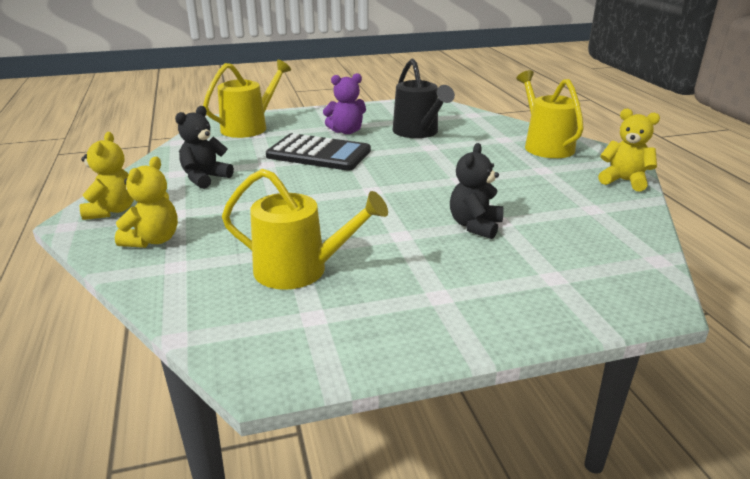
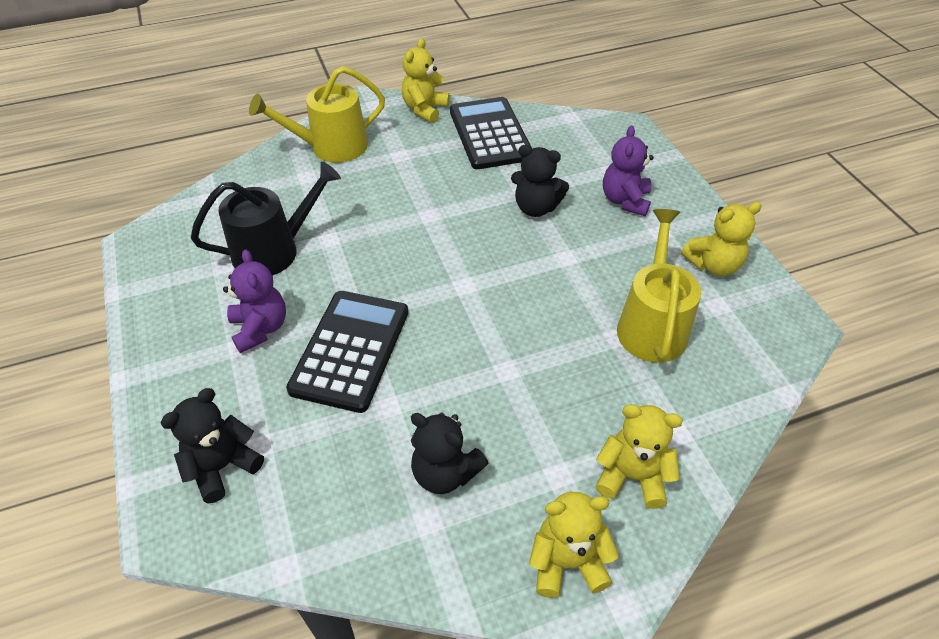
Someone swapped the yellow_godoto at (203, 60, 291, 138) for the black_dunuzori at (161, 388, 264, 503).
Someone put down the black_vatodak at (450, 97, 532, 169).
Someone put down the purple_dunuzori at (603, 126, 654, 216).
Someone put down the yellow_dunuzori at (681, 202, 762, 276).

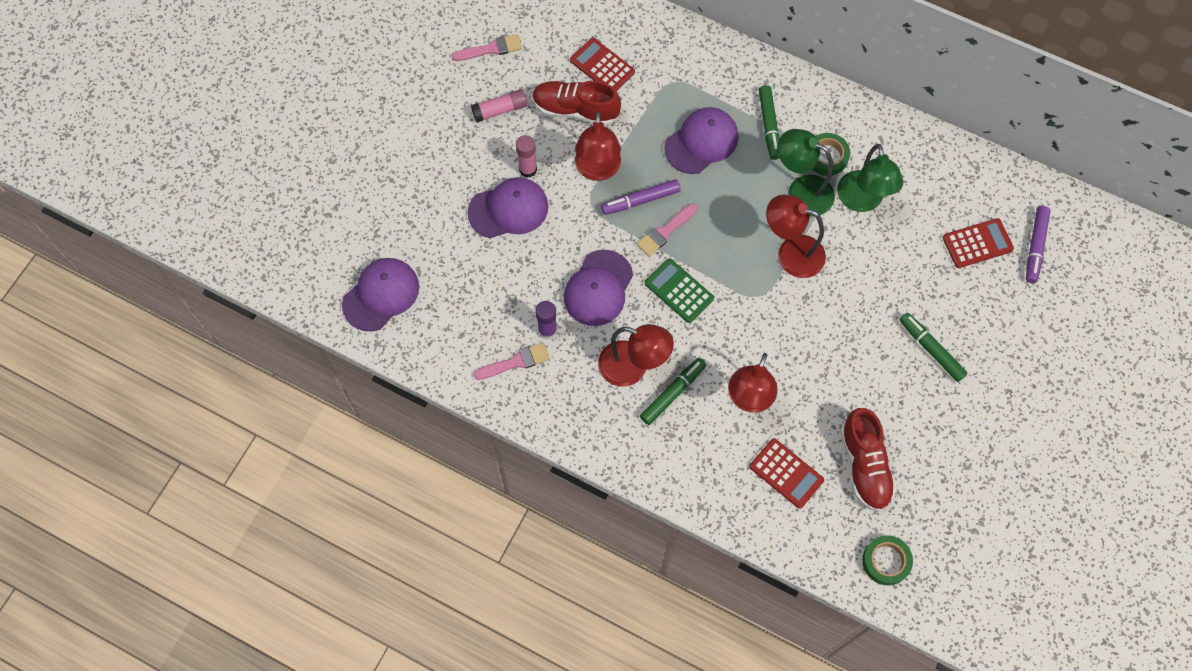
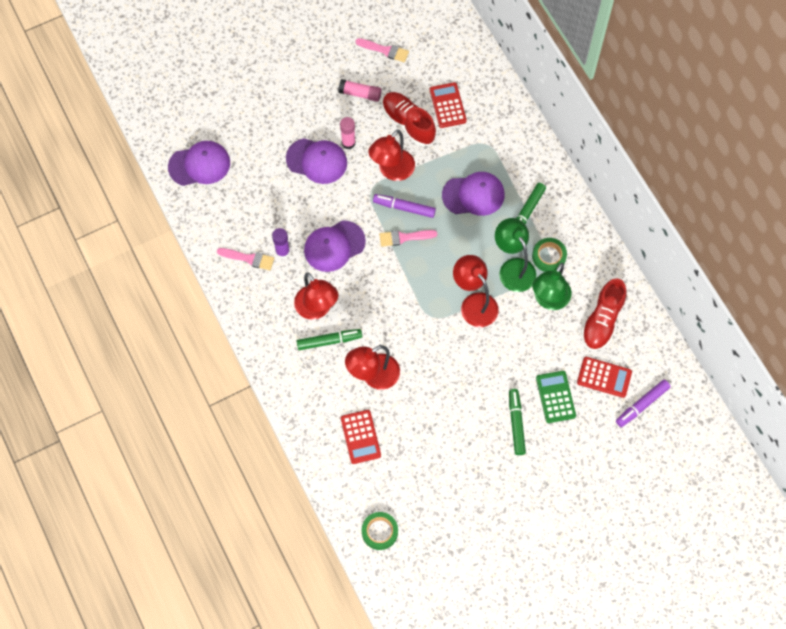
Someone carried the green_vatodak from (645, 258, 714, 323) to (536, 371, 576, 423).
Someone carried the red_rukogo from (840, 408, 896, 512) to (581, 278, 627, 351).

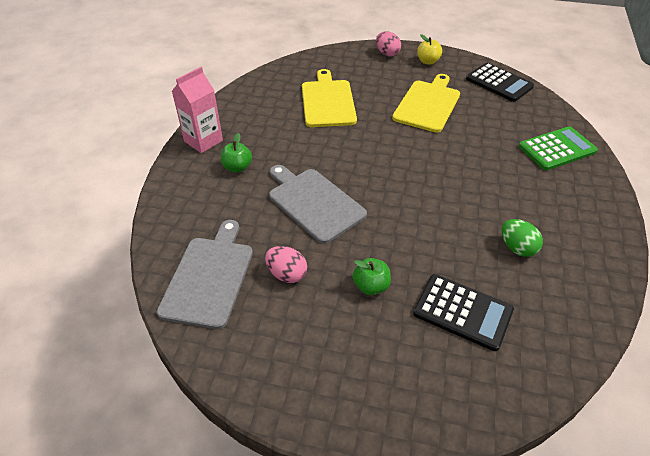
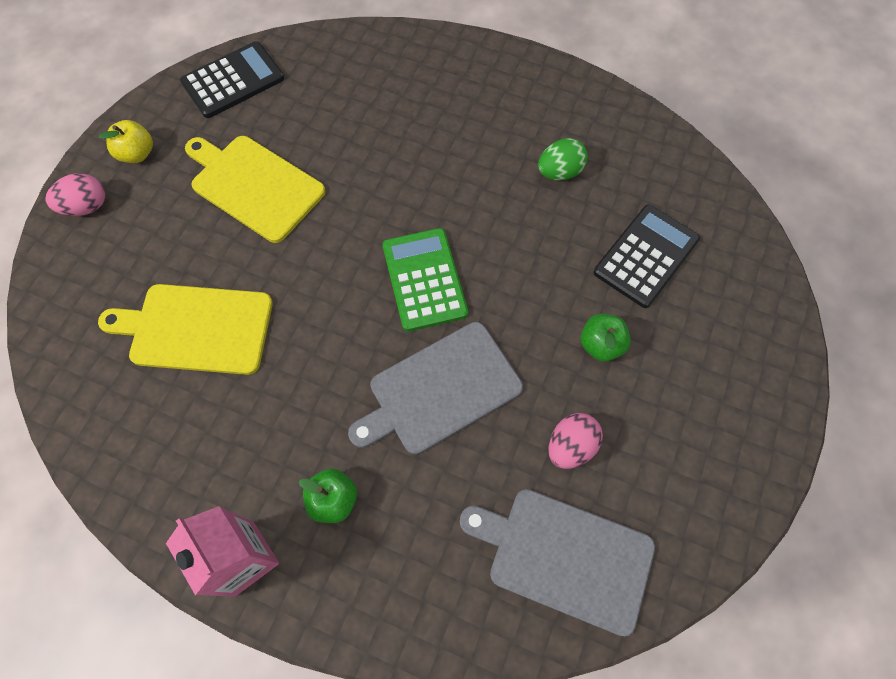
Someone carried the green_vatodak from (519, 126, 598, 170) to (382, 228, 468, 332).

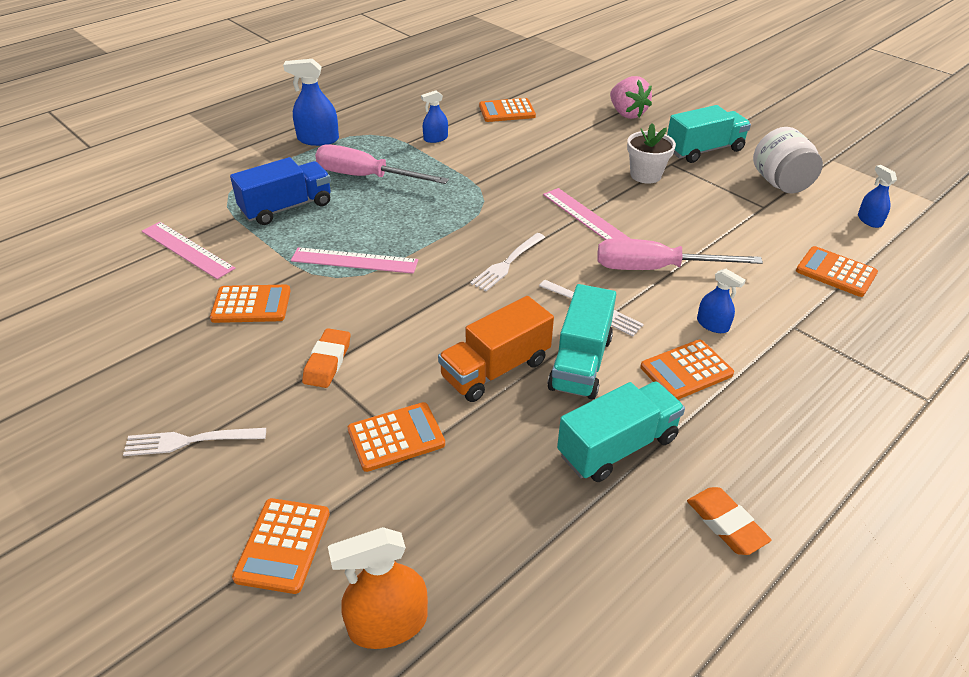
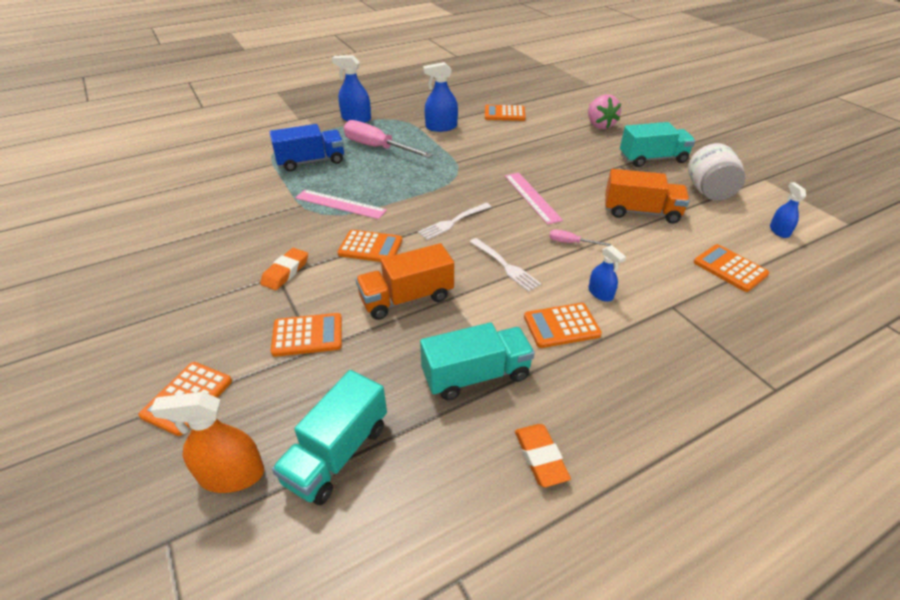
Someone took away the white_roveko at (123, 428, 266, 456).
Someone took away the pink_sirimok at (142, 222, 235, 279).
Someone carried the orange_vatodak from (210, 285, 291, 323) to (337, 230, 402, 262).
Someone scaled the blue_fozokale at (421, 90, 448, 143) by 1.64.
Someone carried the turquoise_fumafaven from (548, 284, 616, 400) to (272, 370, 387, 505).
Someone scaled the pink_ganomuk at (597, 238, 763, 270) by 0.45.
Someone took away the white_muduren at (627, 123, 676, 184).
Someone put down the orange_fumafaven at (605, 169, 690, 223).

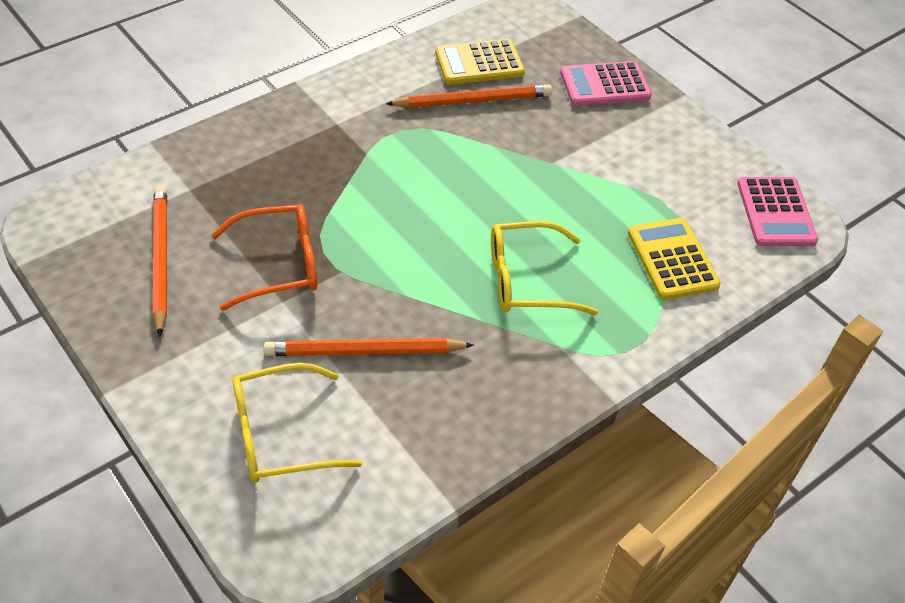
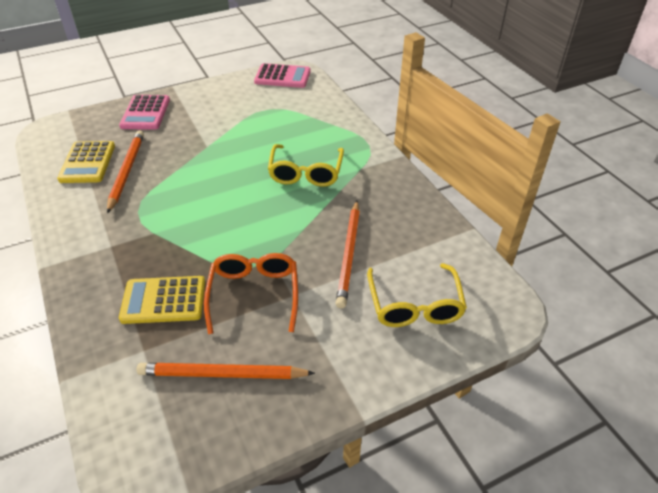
Someone carried the yellow_vatodak from (628, 218, 721, 300) to (119, 276, 205, 324).

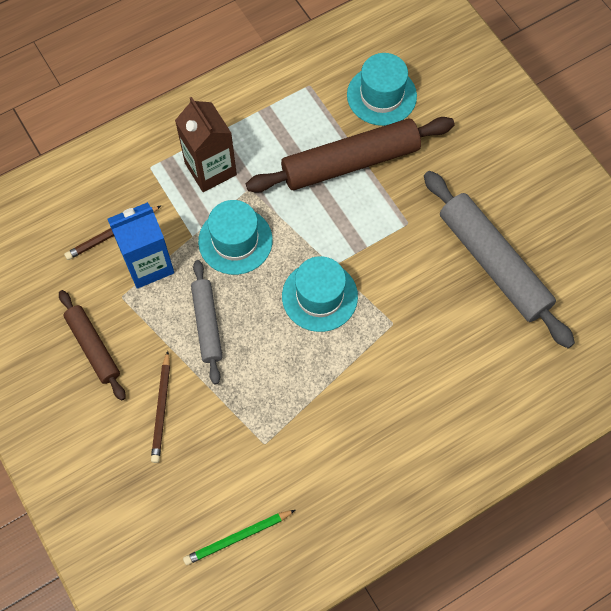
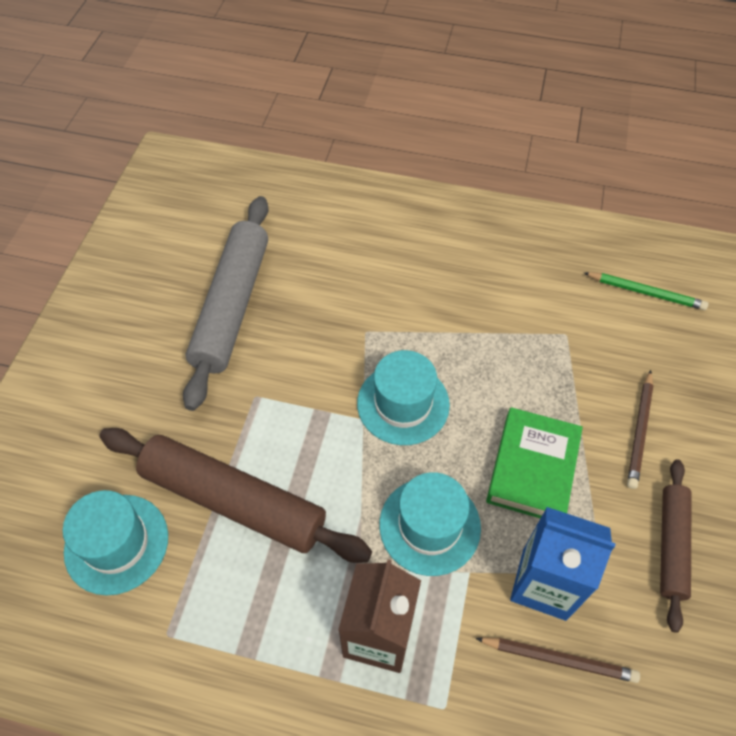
Someone rotated the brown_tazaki at (151, 351, 170, 463) by 150 degrees clockwise.
Someone swapped the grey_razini at (191, 260, 223, 384) for the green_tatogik at (486, 407, 583, 519).

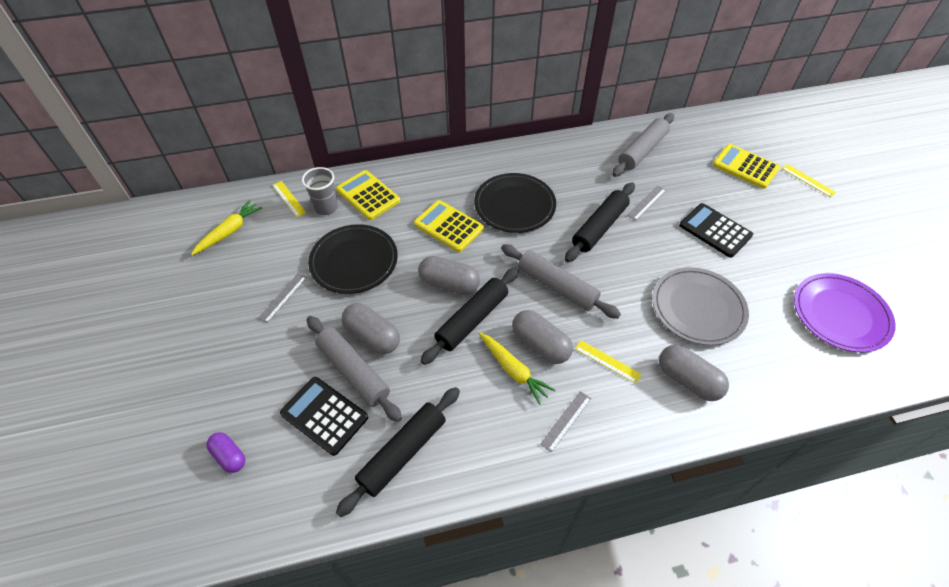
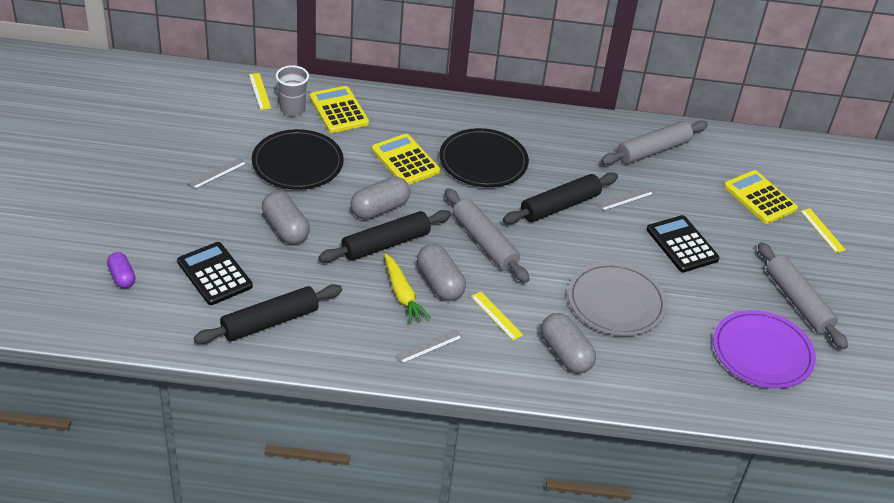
Someone took away the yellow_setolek at (191, 200, 262, 255).
Someone carried the grey_razini from (307, 316, 402, 422) to (758, 242, 848, 349).
Someone rotated the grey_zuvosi at (418, 256, 480, 295) by 75 degrees counterclockwise.

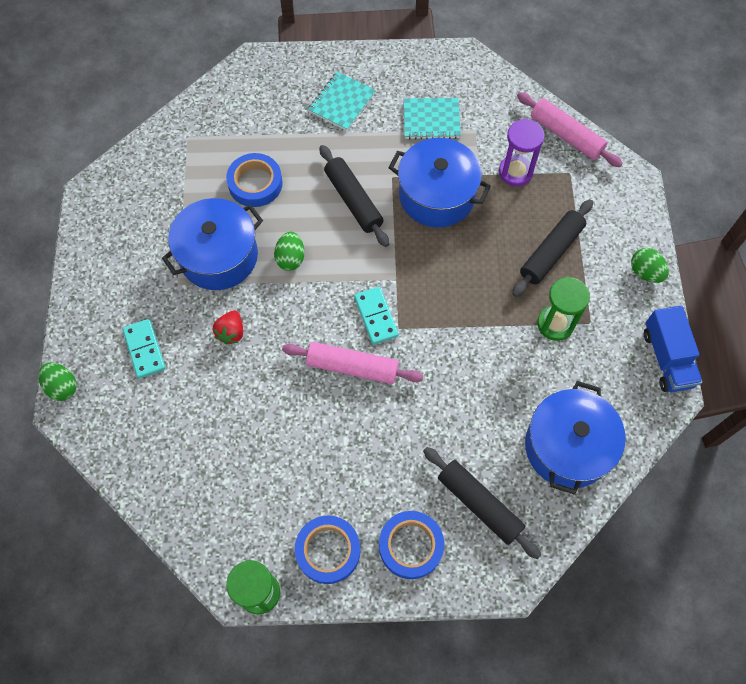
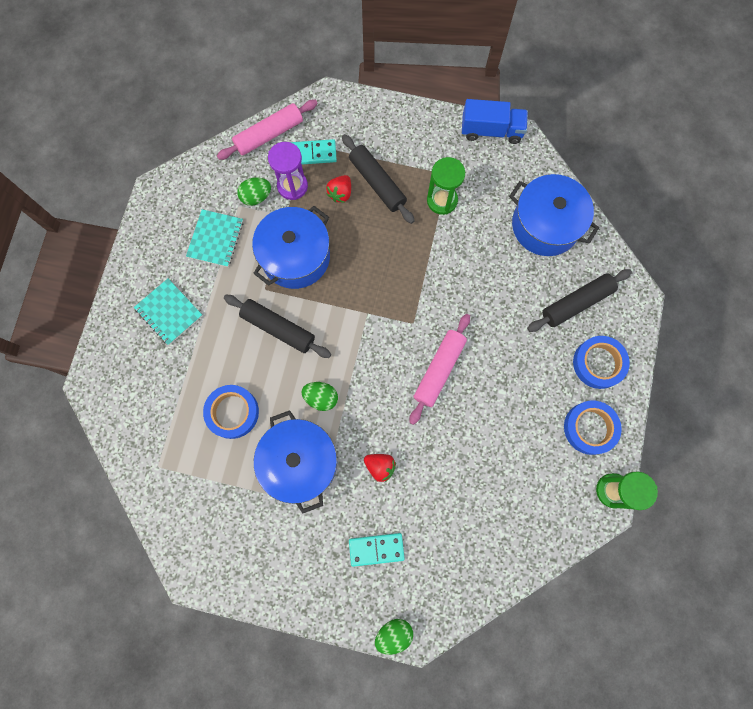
Someone rotated the black_razini at (319, 145, 389, 247) by 45 degrees clockwise.
Someone carried the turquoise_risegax from (354, 287, 399, 344) to (290, 139, 337, 165).
Someone carried the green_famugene from (631, 248, 669, 283) to (237, 177, 271, 206).
Someone put down the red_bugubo at (326, 175, 351, 203).

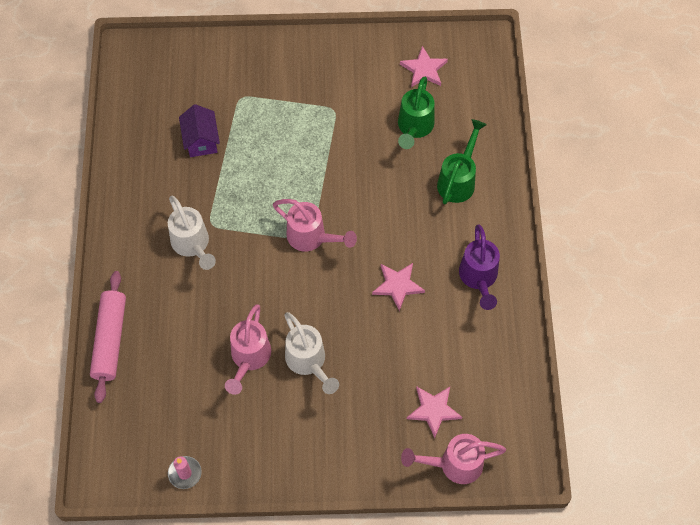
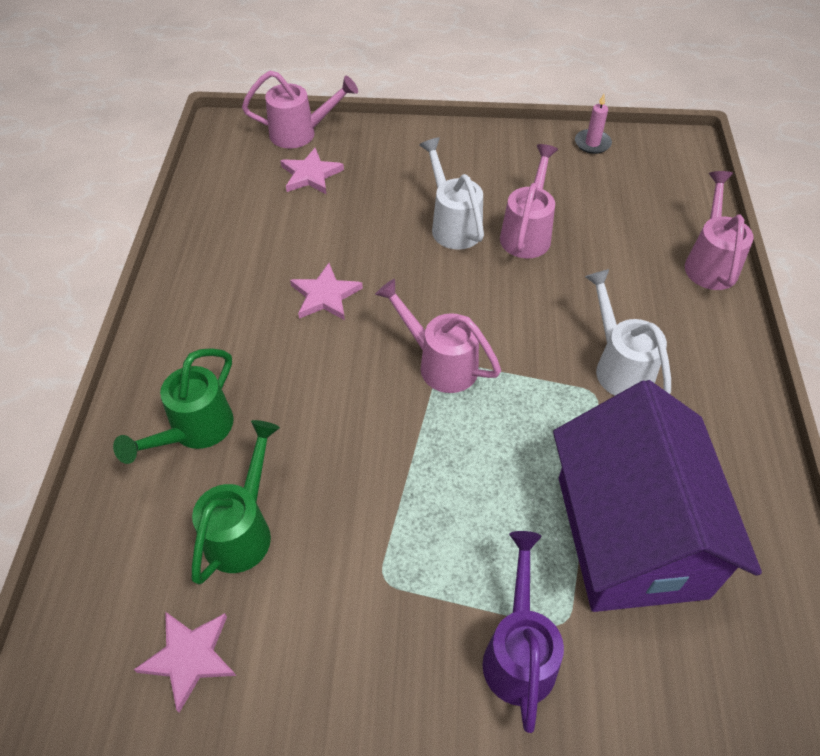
Someone swapped the pink_razini at (90, 271, 126, 403) for the pink_godoto at (685, 171, 754, 290).
Someone scaled the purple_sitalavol at (179, 104, 220, 157) by 2.31.
Someone carried the purple_godoto from (459, 224, 500, 310) to (482, 531, 564, 733).

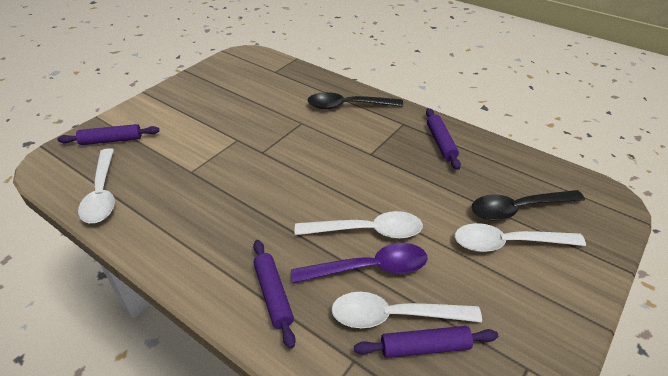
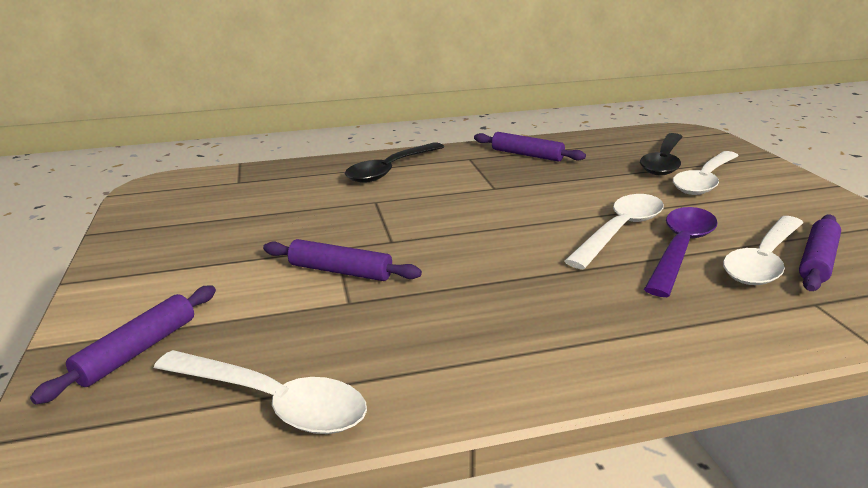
Someone carried the purple_razini from (253, 240, 296, 349) to (263, 239, 422, 281).

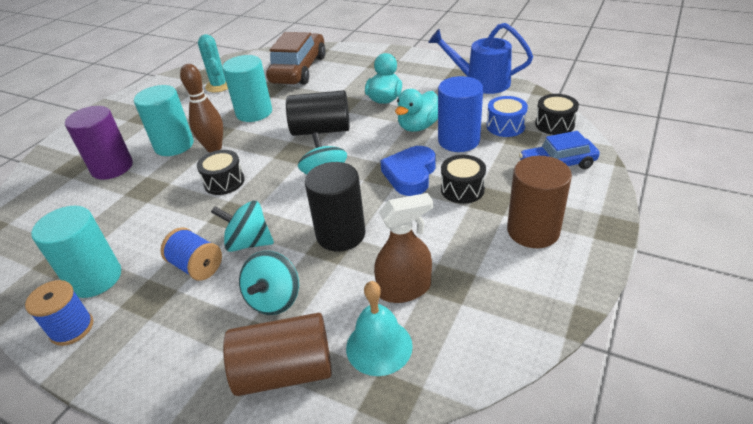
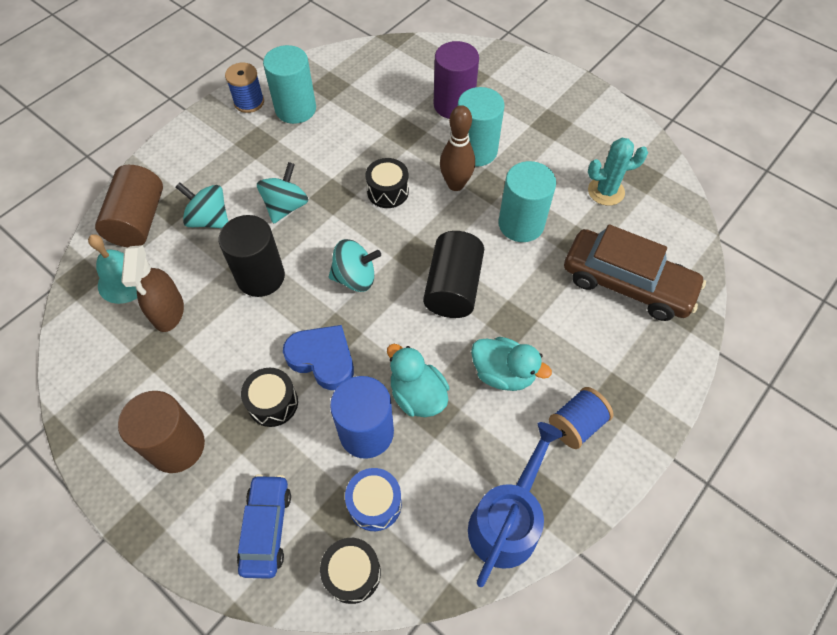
Someone carried the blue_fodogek from (160, 227, 222, 281) to (549, 387, 613, 449).

